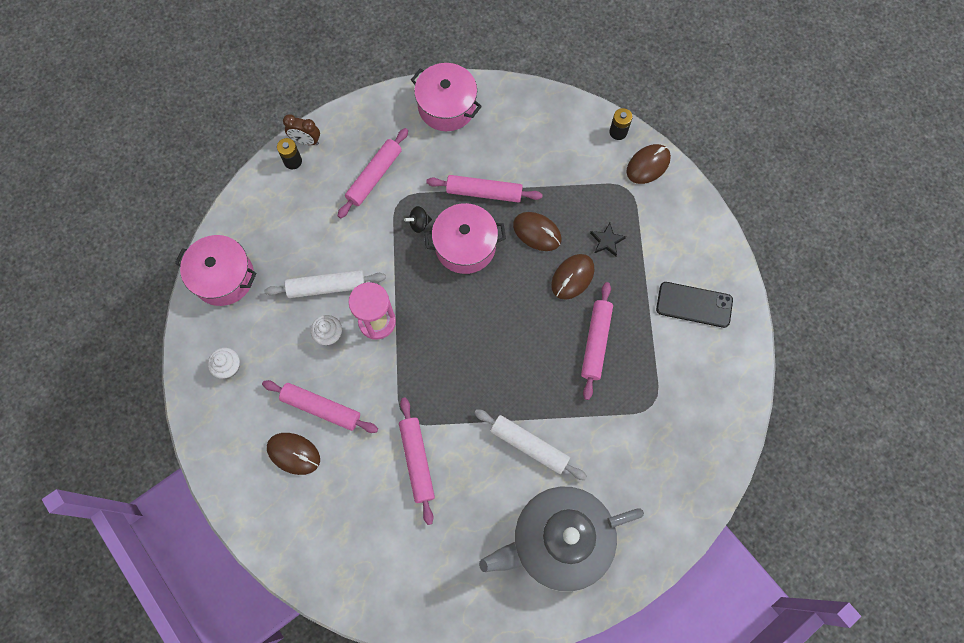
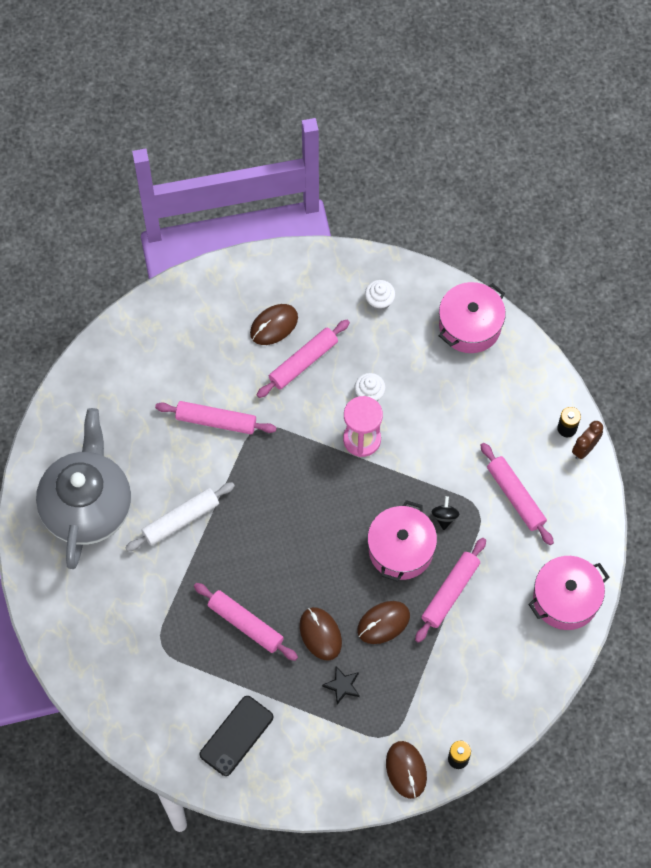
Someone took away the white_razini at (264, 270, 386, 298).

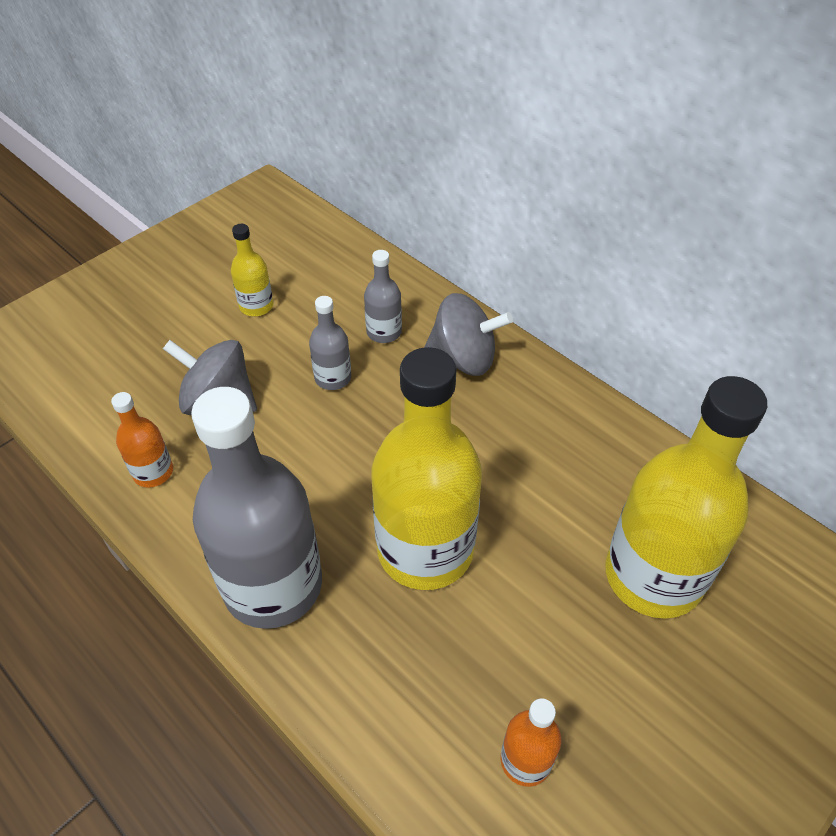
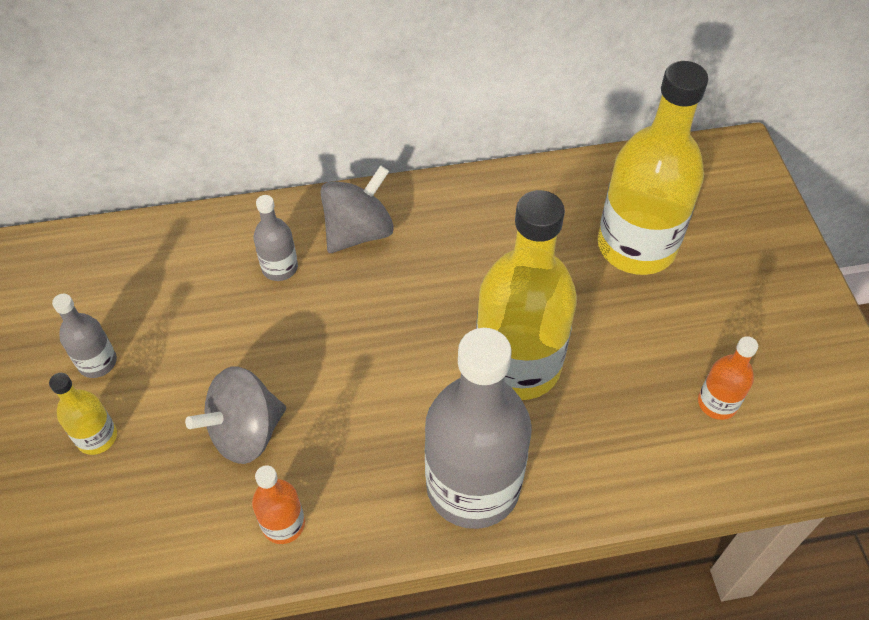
Someone carried the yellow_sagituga from (231, 224, 273, 316) to (49, 373, 117, 455).
Someone carried the grey_sagituga from (309, 296, 351, 390) to (52, 294, 117, 378).

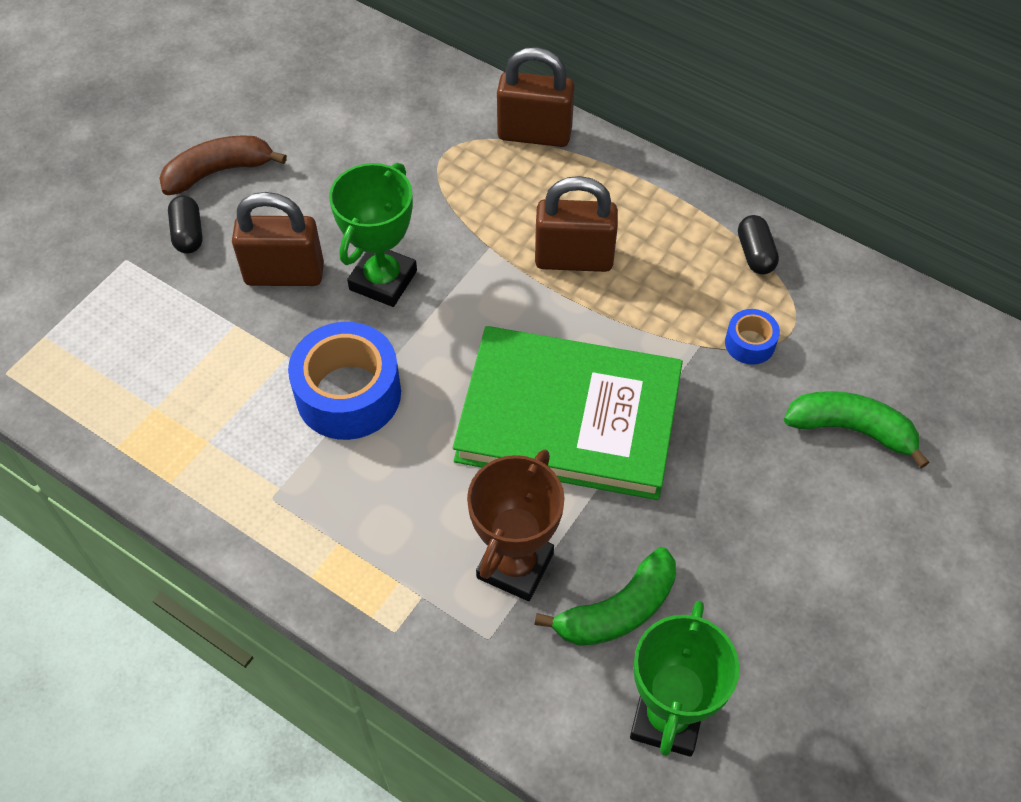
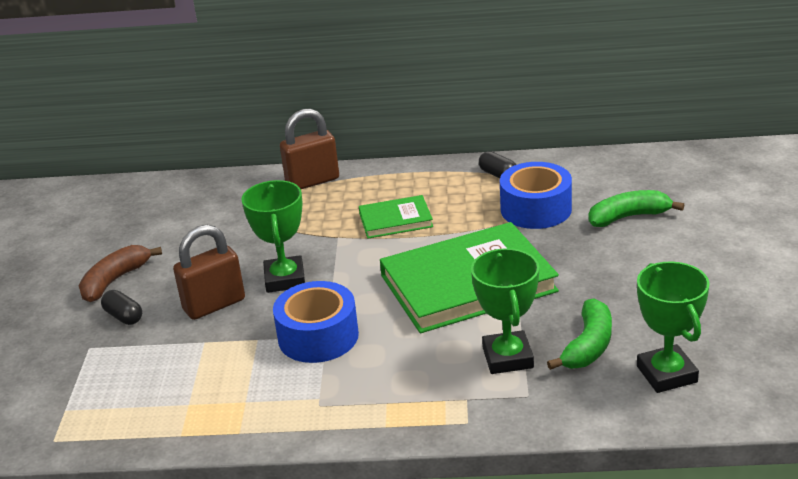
Someone repainted the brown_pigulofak at (467, 450, 565, 601), which became the green_pigulofak at (471, 248, 539, 374).
Someone swapped the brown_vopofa at (535, 176, 618, 272) for the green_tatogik at (359, 195, 433, 238).
Someone scaled the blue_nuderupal at (725, 309, 780, 365) by 2.04.

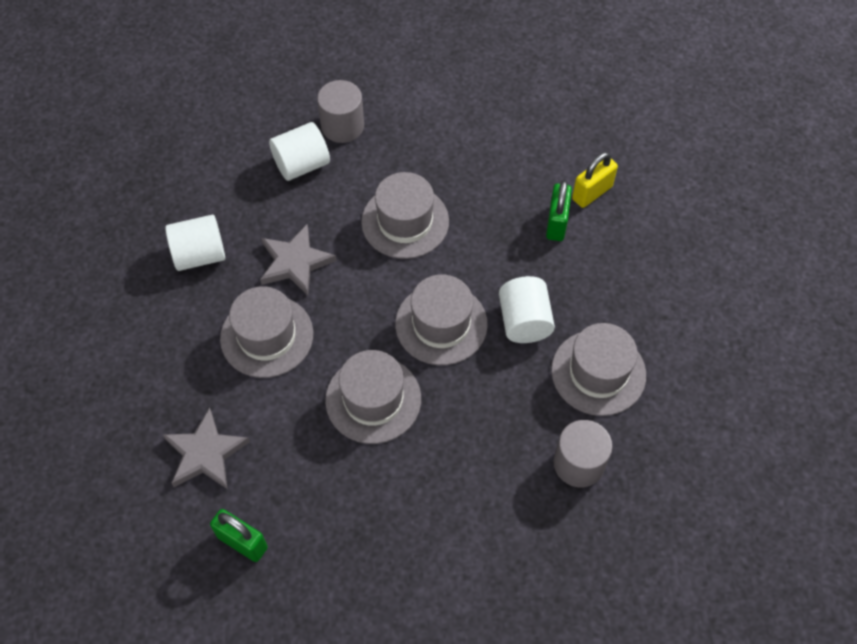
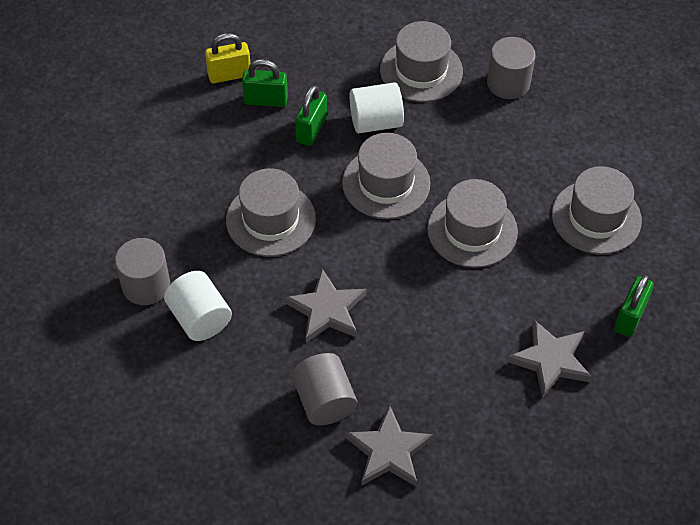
Someone repainted the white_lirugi at (165, 215, 225, 271), which became the grey_lirugi at (292, 353, 357, 425).
Someone carried the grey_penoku from (220, 286, 313, 378) to (552, 166, 642, 254).
Someone rotated the yellow_vopofa at (572, 152, 618, 208) by 60 degrees counterclockwise.
Someone put down the green_vopofa at (295, 85, 327, 146).
Someone put down the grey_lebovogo at (345, 405, 434, 487).

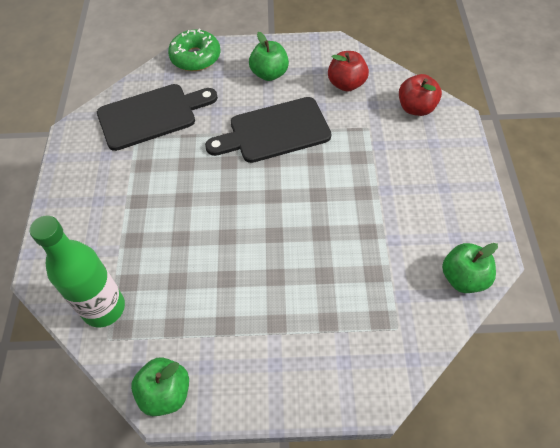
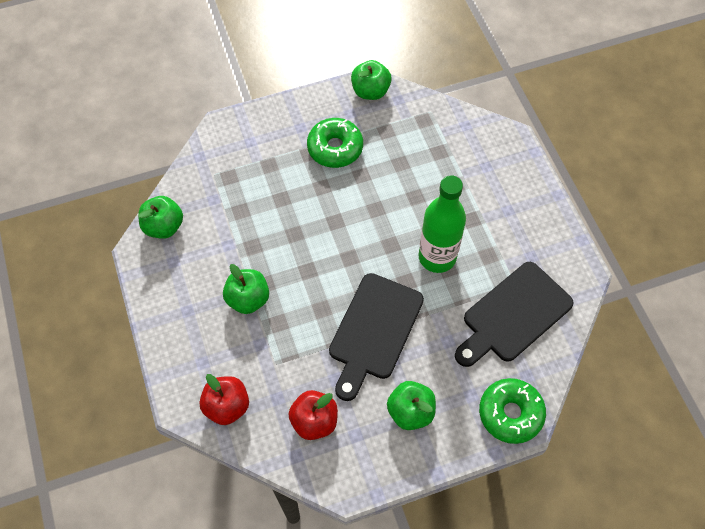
Someone carried the green_sagituga from (30, 215, 125, 327) to (418, 175, 466, 273).
Someone rotated the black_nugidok at (205, 97, 331, 163) by 150 degrees clockwise.
Someone put down the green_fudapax at (223, 264, 269, 314).
Someone put down the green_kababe at (307, 118, 363, 168).

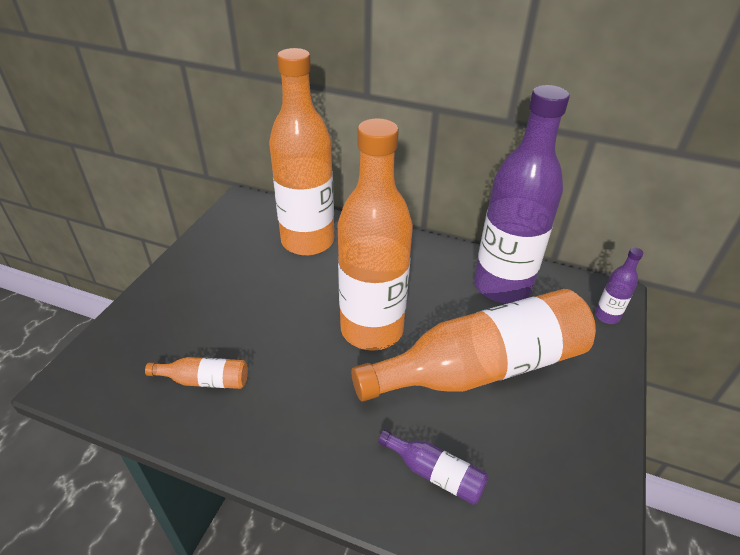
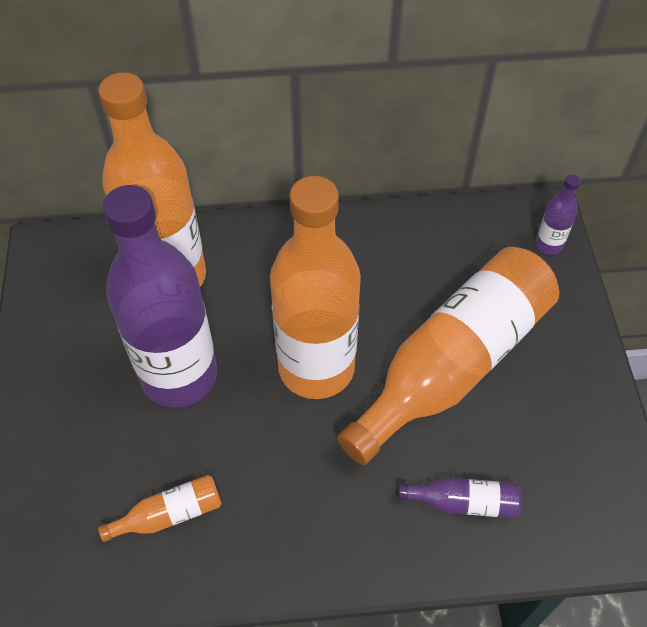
Someone carried the purple_sagituga from (474, 85, 570, 303) to (102, 185, 217, 408).

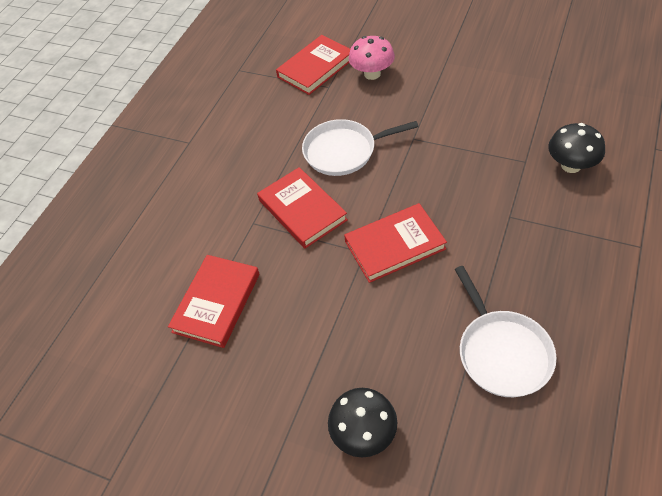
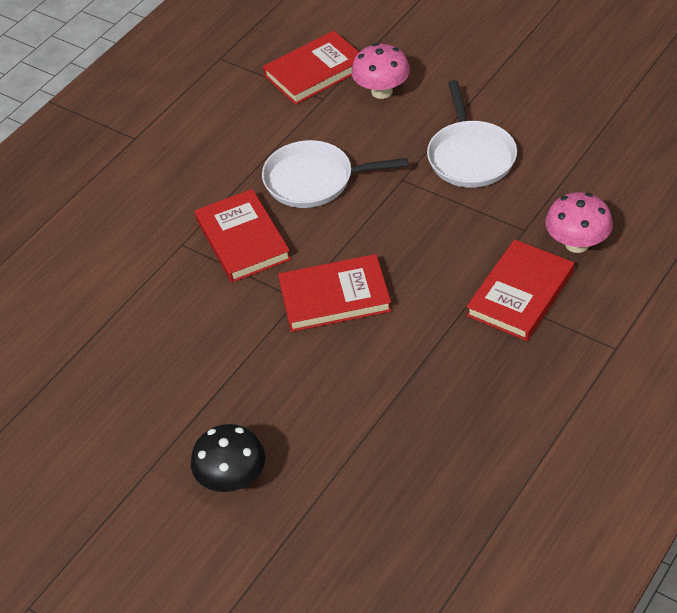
Someone carried the red_tatogik from (168, 255, 260, 348) to (466, 239, 574, 341).
Someone carried the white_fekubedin from (455, 266, 557, 397) to (427, 80, 517, 188).
Someone repainted the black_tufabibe at (548, 123, 605, 173), which became the pink_tufabibe at (545, 192, 613, 253).

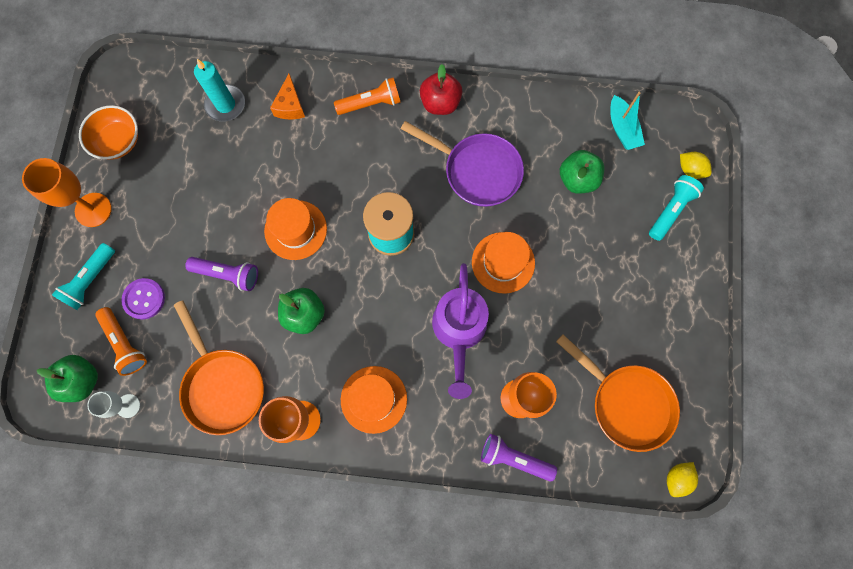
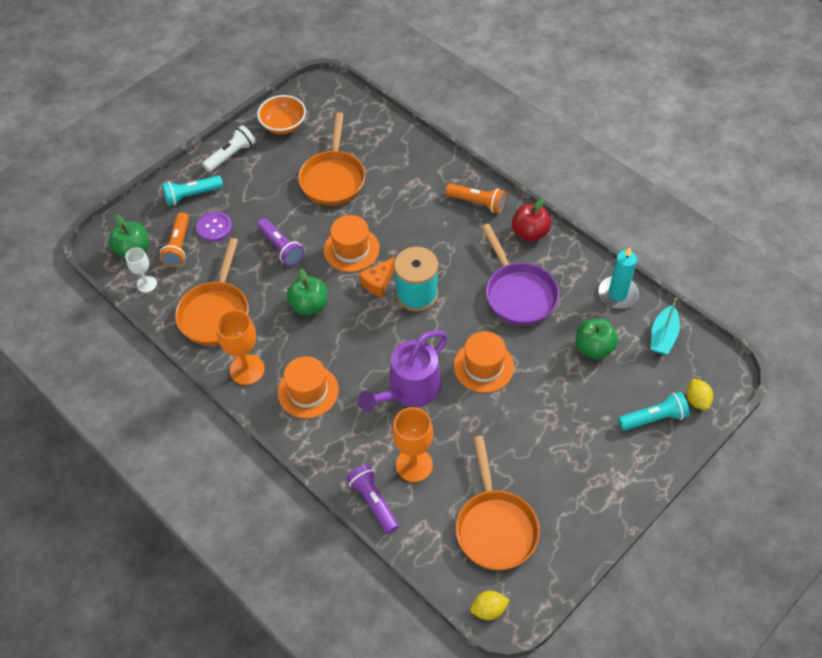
Someone swapped the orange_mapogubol at (22, 158, 112, 227) for the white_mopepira at (202, 125, 255, 172).
Someone carried the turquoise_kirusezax from (194, 59, 245, 122) to (598, 247, 639, 308).
Someone carried the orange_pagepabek from (270, 74, 305, 119) to (359, 257, 395, 297).
Someone put down the orange_fekubedin at (298, 112, 365, 206).

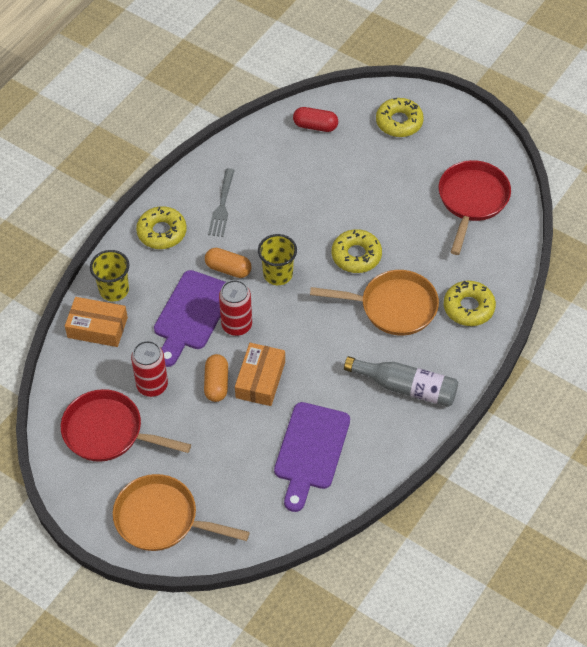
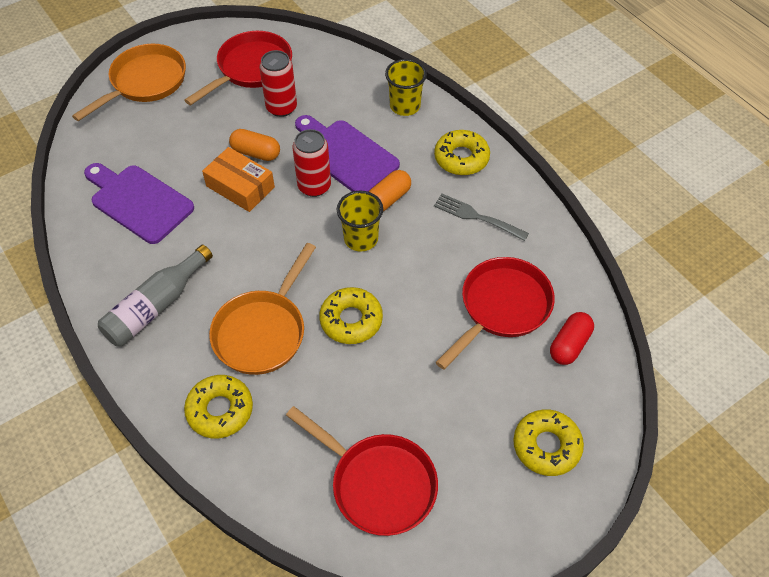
Someone took away the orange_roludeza at (65, 297, 128, 347).
Someone put down the red_fekubedin at (436, 257, 555, 369).

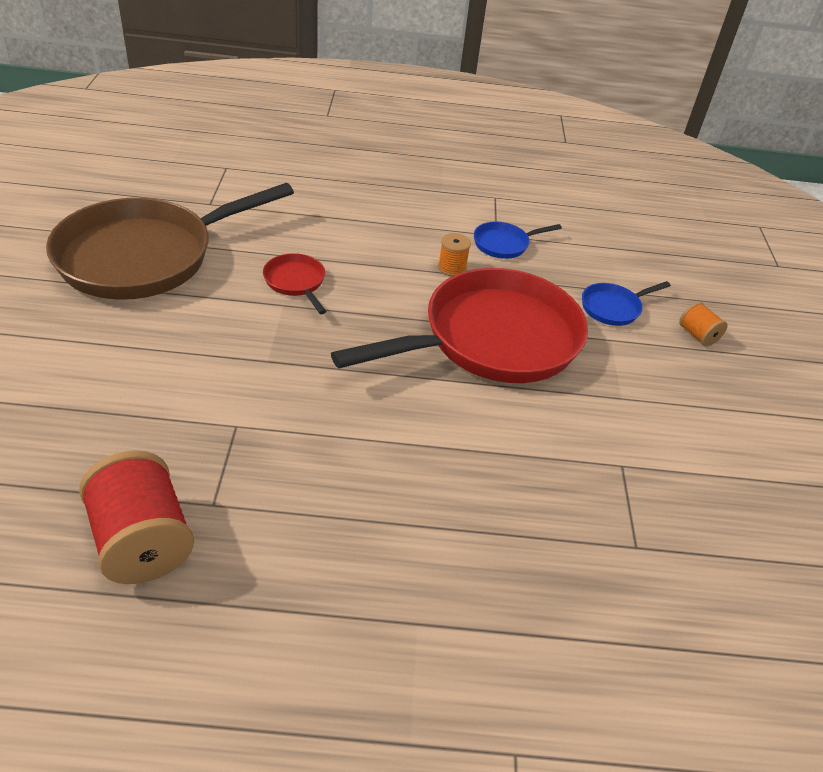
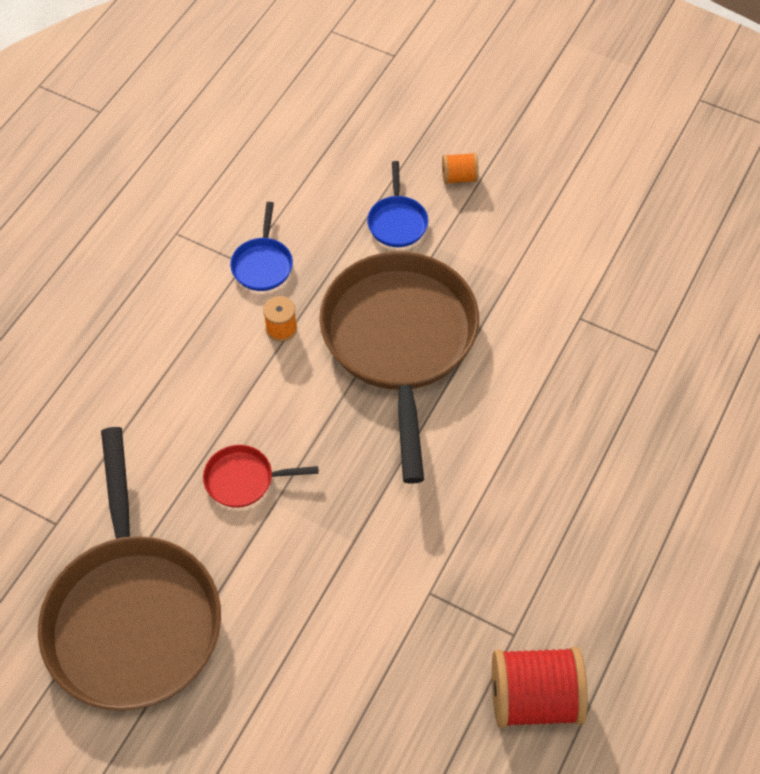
Someone repainted the red_fekubedin at (331, 268, 588, 383), which became the brown_fekubedin at (319, 252, 479, 484).

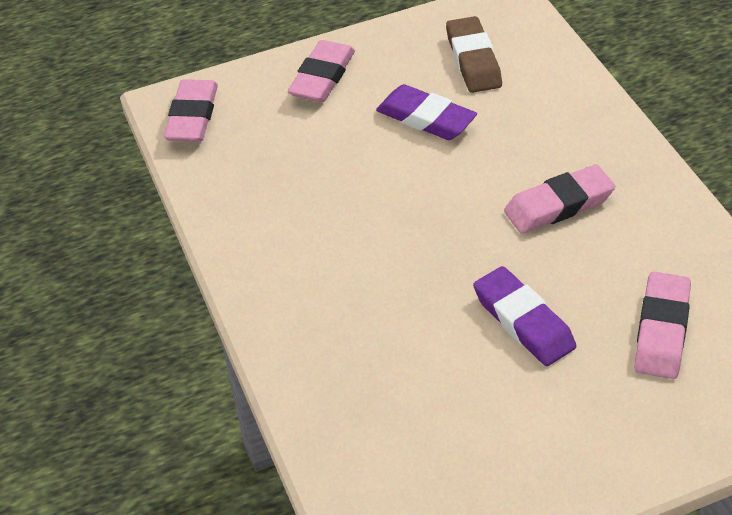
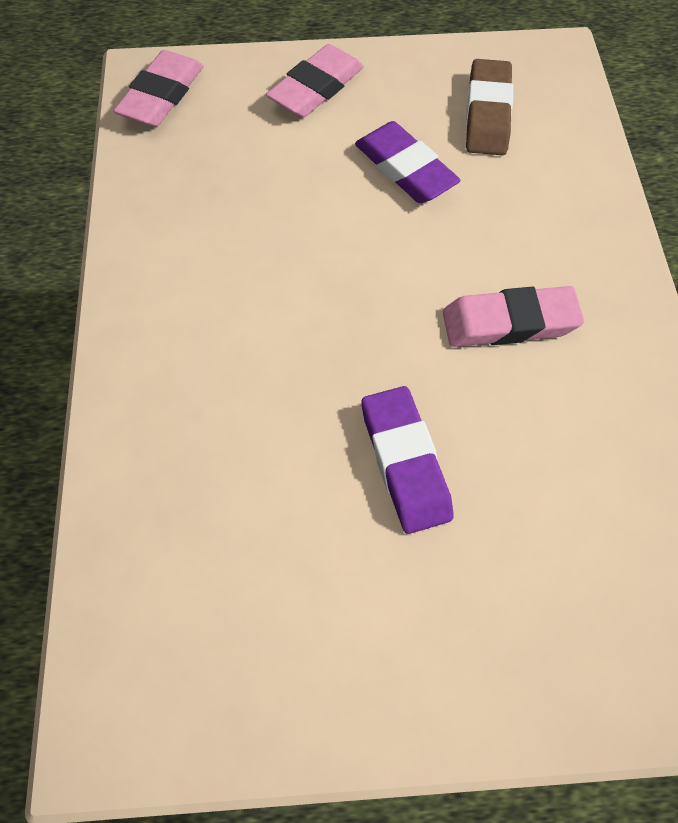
Someone took away the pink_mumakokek at (634, 272, 691, 379).

